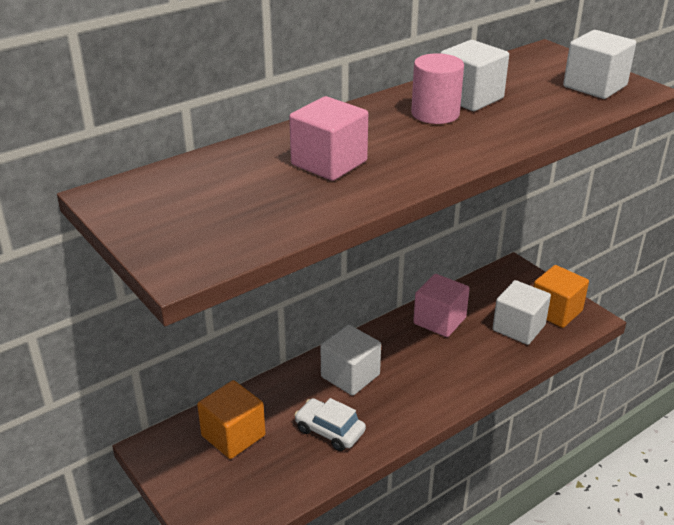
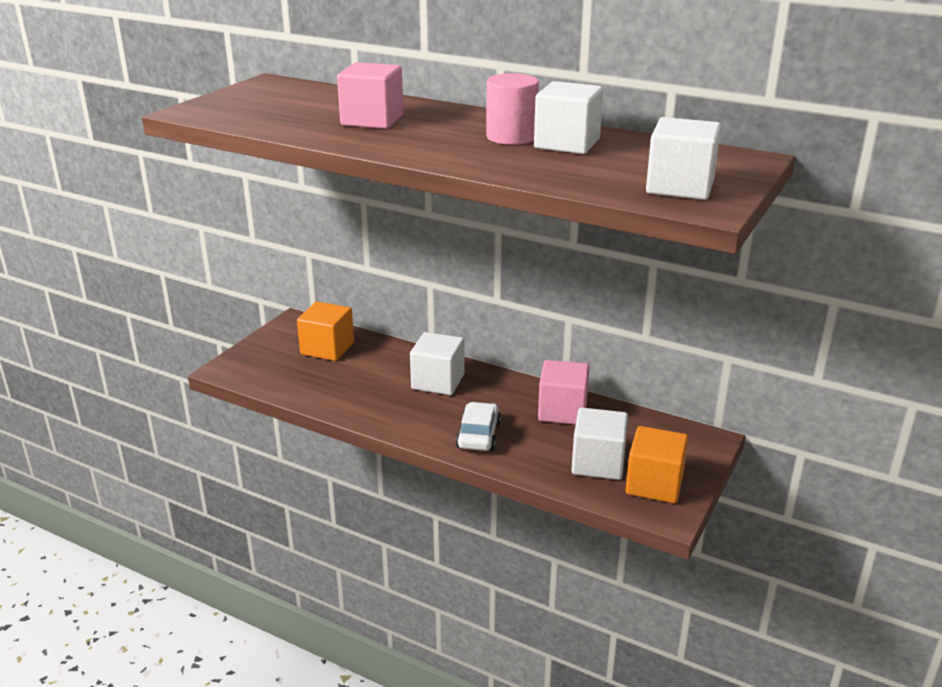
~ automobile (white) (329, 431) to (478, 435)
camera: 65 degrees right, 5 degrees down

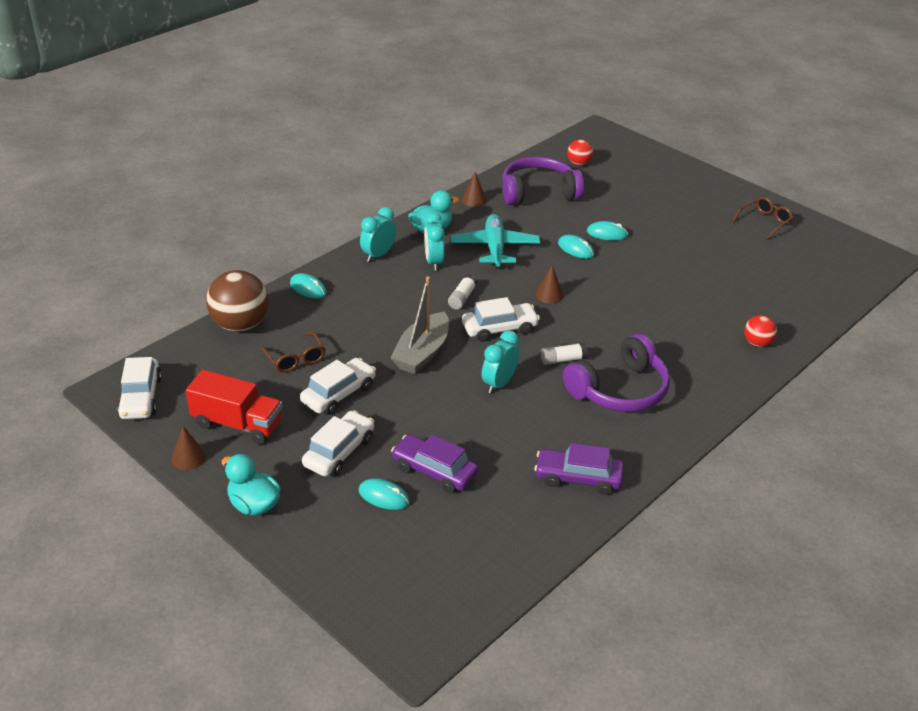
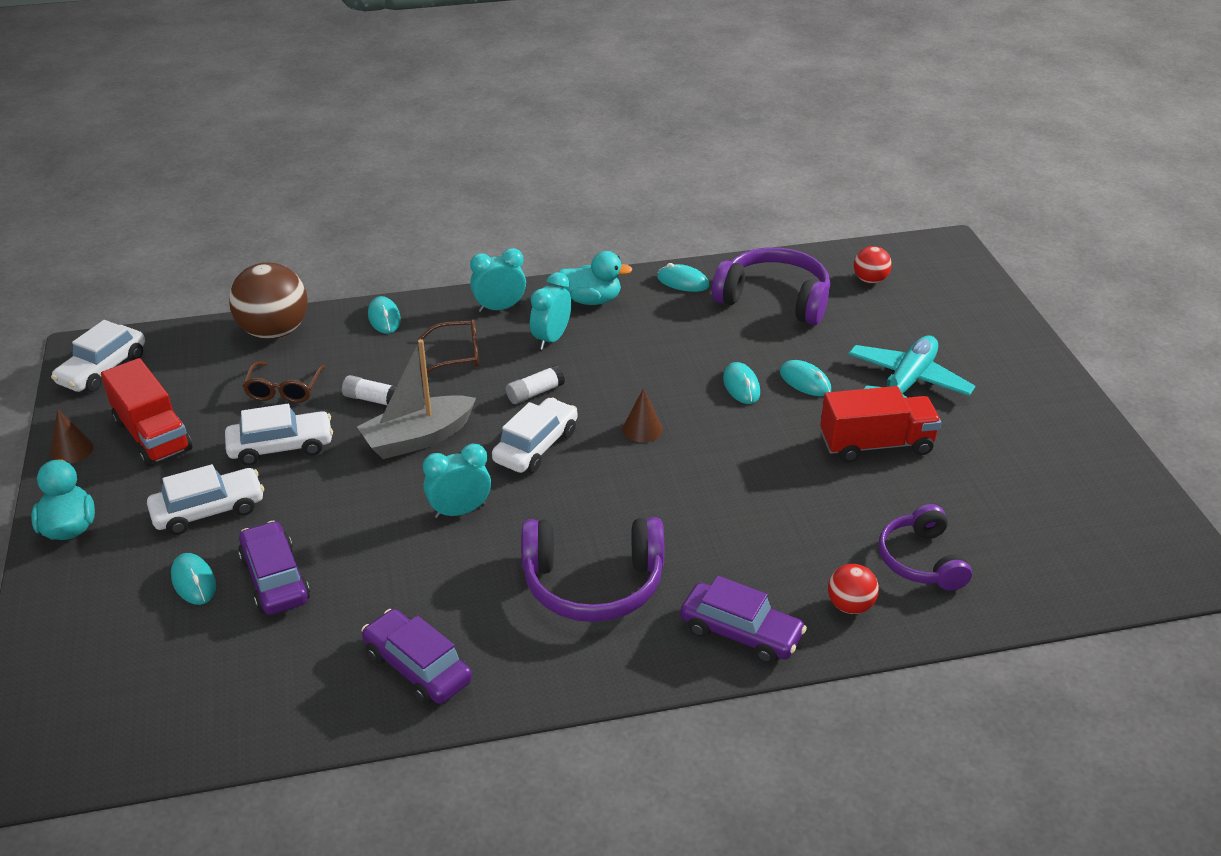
~ stick of glue (white) (563, 360) to (373, 399)
~ eyeglasses (brown) (765, 222) to (457, 355)
~ automobile (white) (499, 329) = (536, 446) 75 degrees counterclockwise
~ cone shape (brown) (474, 200) to computer mouse (teal) (683, 282)
+ automobile (purple) (740, 633)
+ toy truck (red) (876, 444)
~ toy plane (teal) (495, 248) to (907, 382)
+ headphones (purple) (921, 560)
camera: 35 degrees right, 0 degrees up

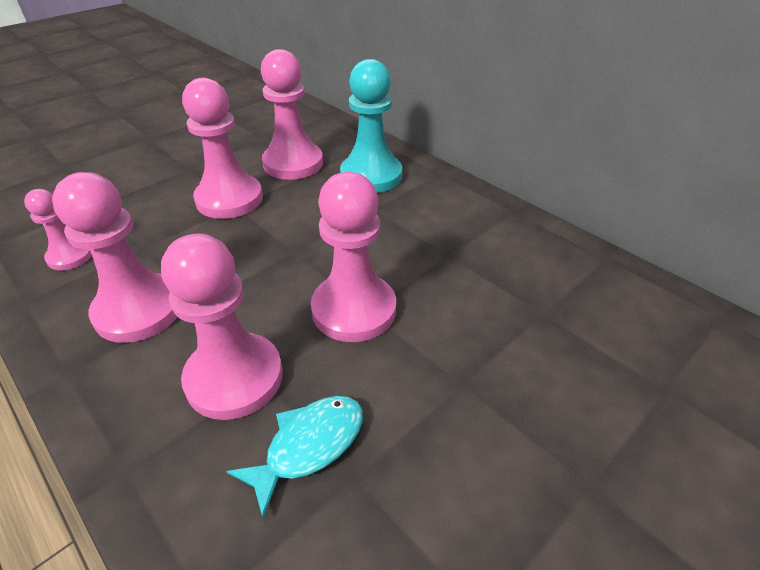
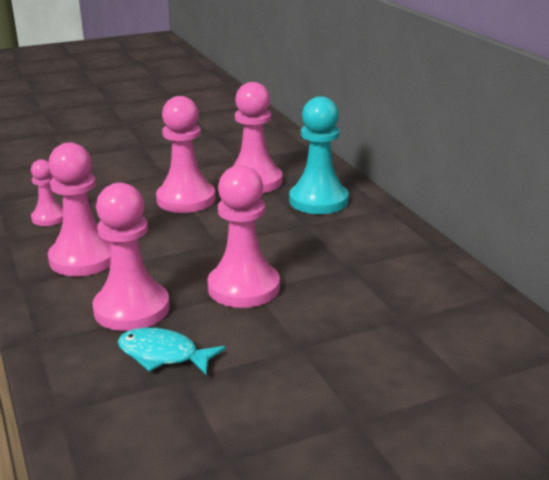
~ toy fish (teal) (309, 446) = (163, 355) 135 degrees counterclockwise
camera: 20 degrees right, 15 degrees down

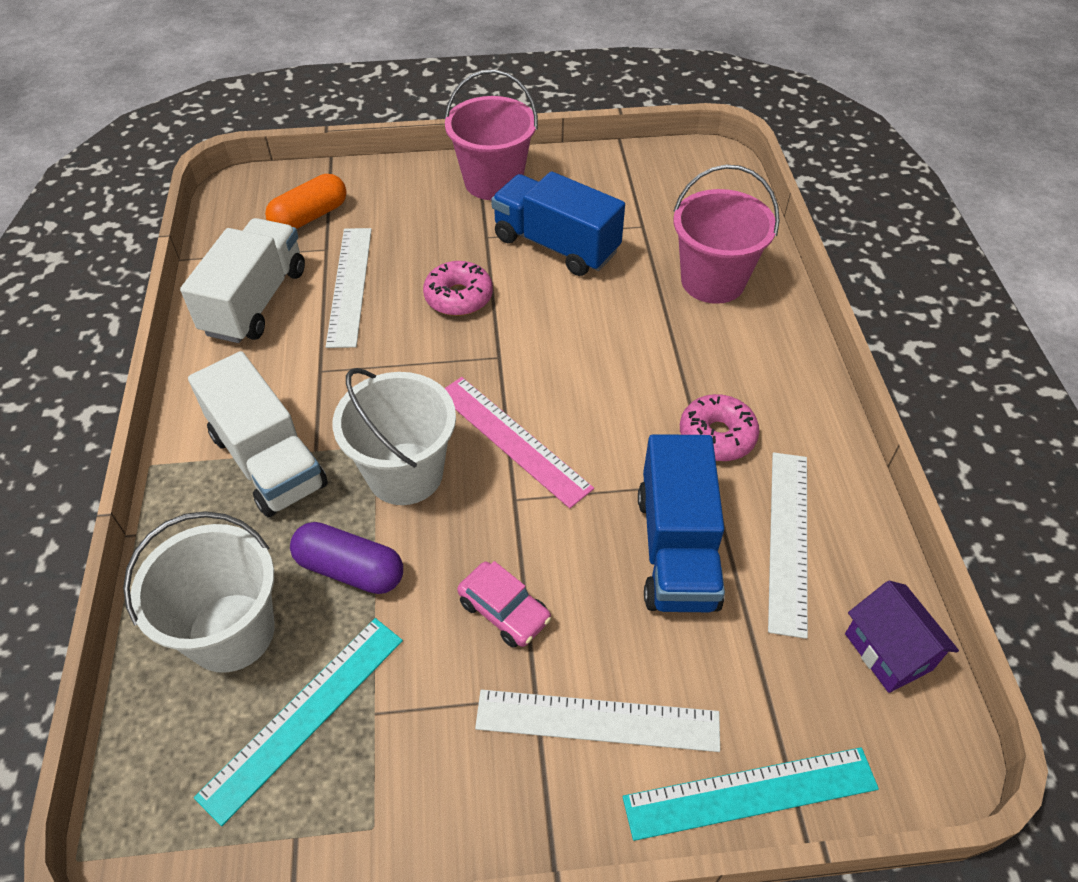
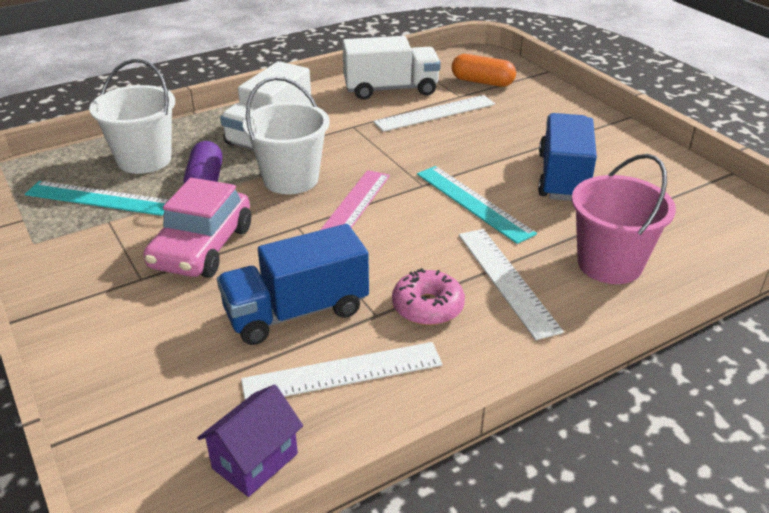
~ automobile (rosy) (504, 611) = (202, 247) x1.80
~ measuring stick (teal) (750, 793) to (473, 203)
~ measuring stick (white) (597, 721) to (506, 280)
- donut (rosy) (458, 297)
- pail (rosy) (493, 182)
camera: 65 degrees right, 15 degrees down

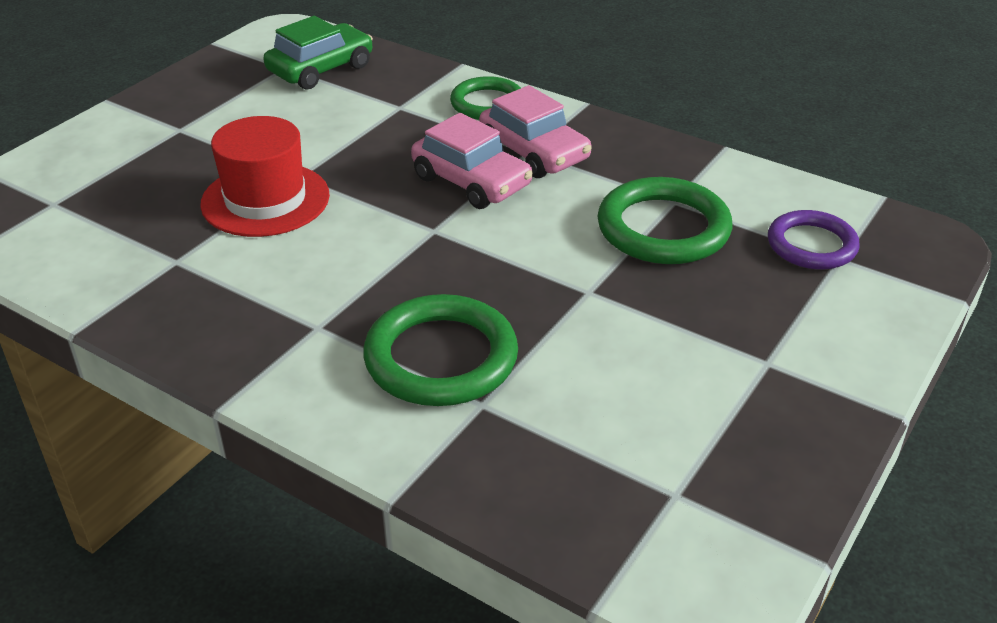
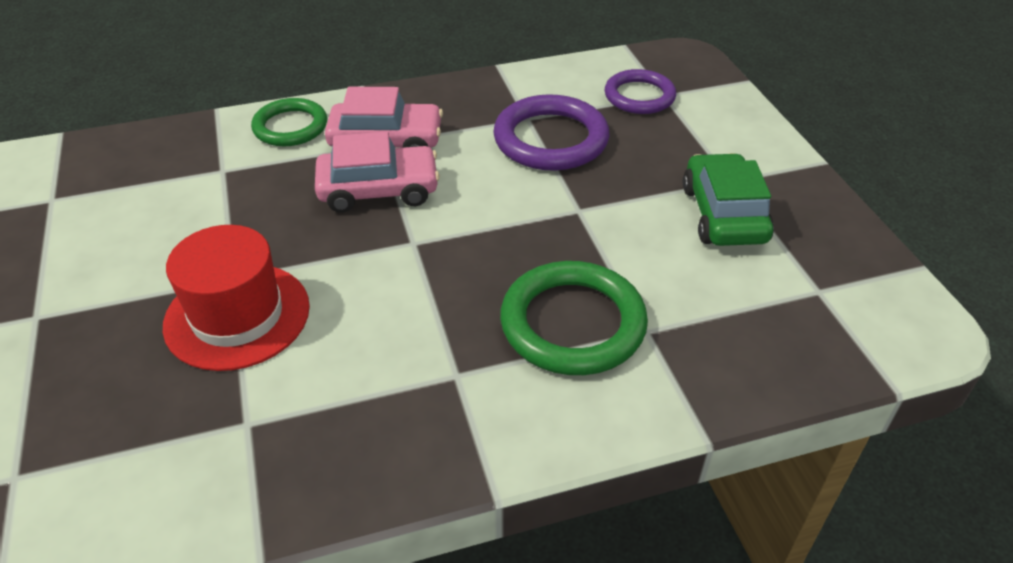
~ hoop (emerald) (663, 228) to hoop (purple) (550, 139)
~ automobile (emerald) (321, 69) to (723, 214)
camera: 50 degrees left, 5 degrees up

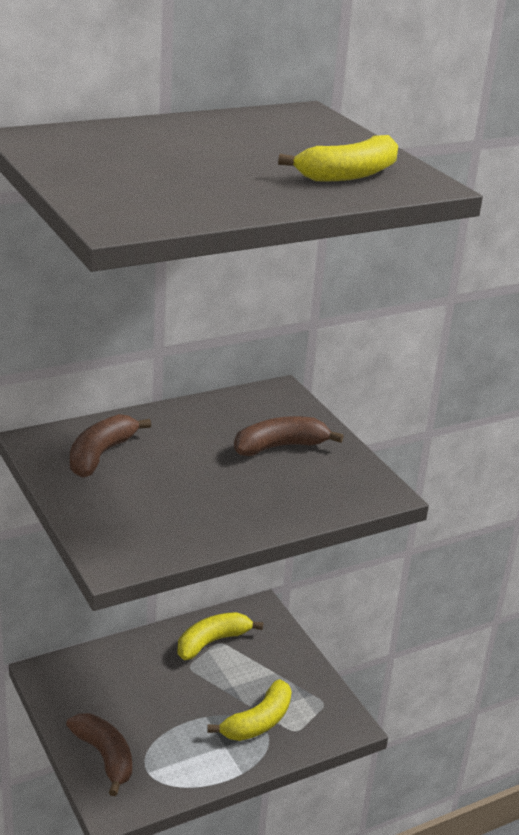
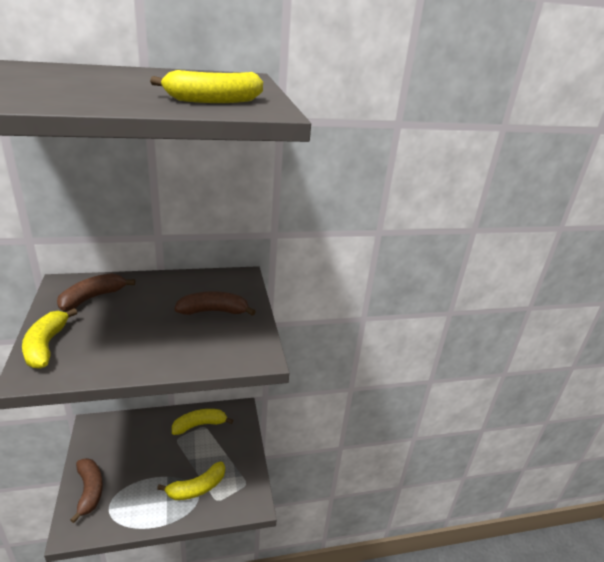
+ banana fruit (golden) (46, 346)
camera: 15 degrees right, 0 degrees up

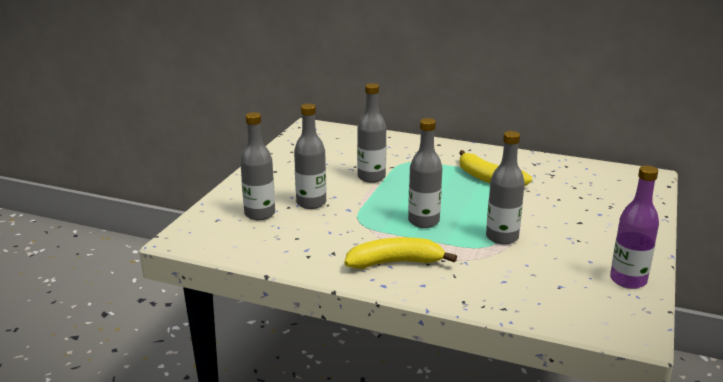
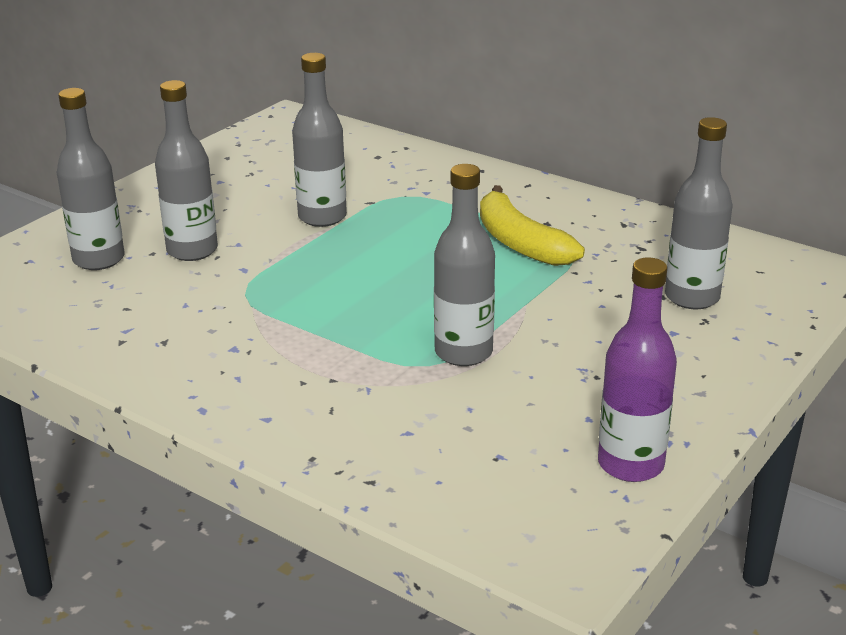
~ flask (ash-grey) (423, 221) to (692, 297)
- banana fruit (golden) (395, 262)
camera: 15 degrees right, 5 degrees up

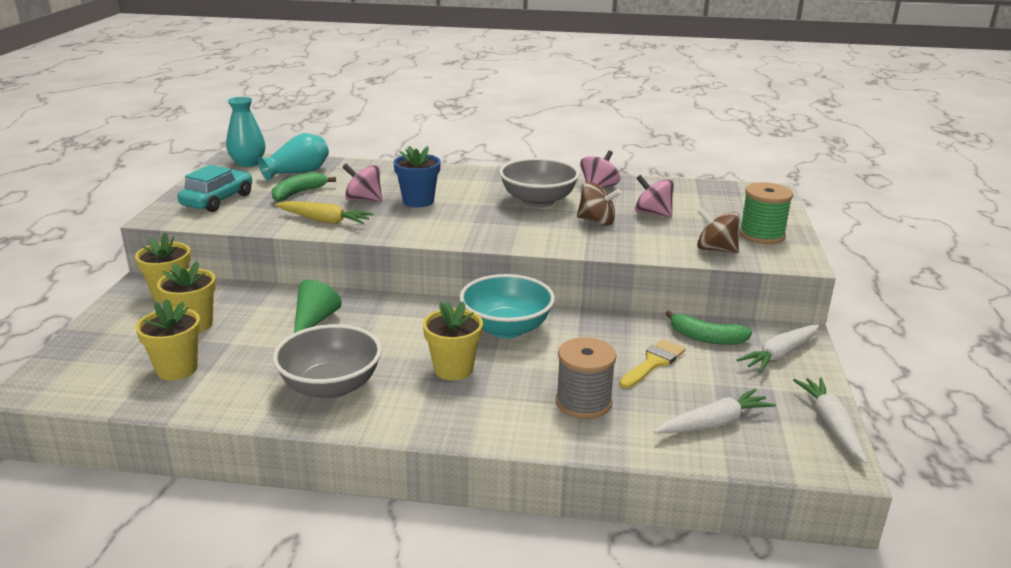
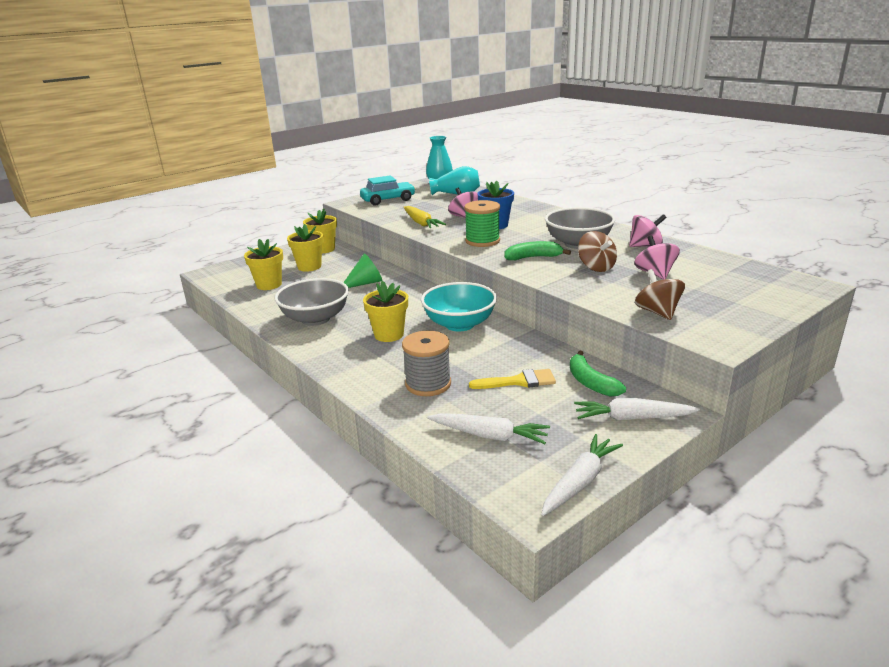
~ spool (emerald) (761, 235) to (482, 241)
~ banana fruit (emerald) (298, 193) to (533, 257)
camera: 45 degrees right, 0 degrees up

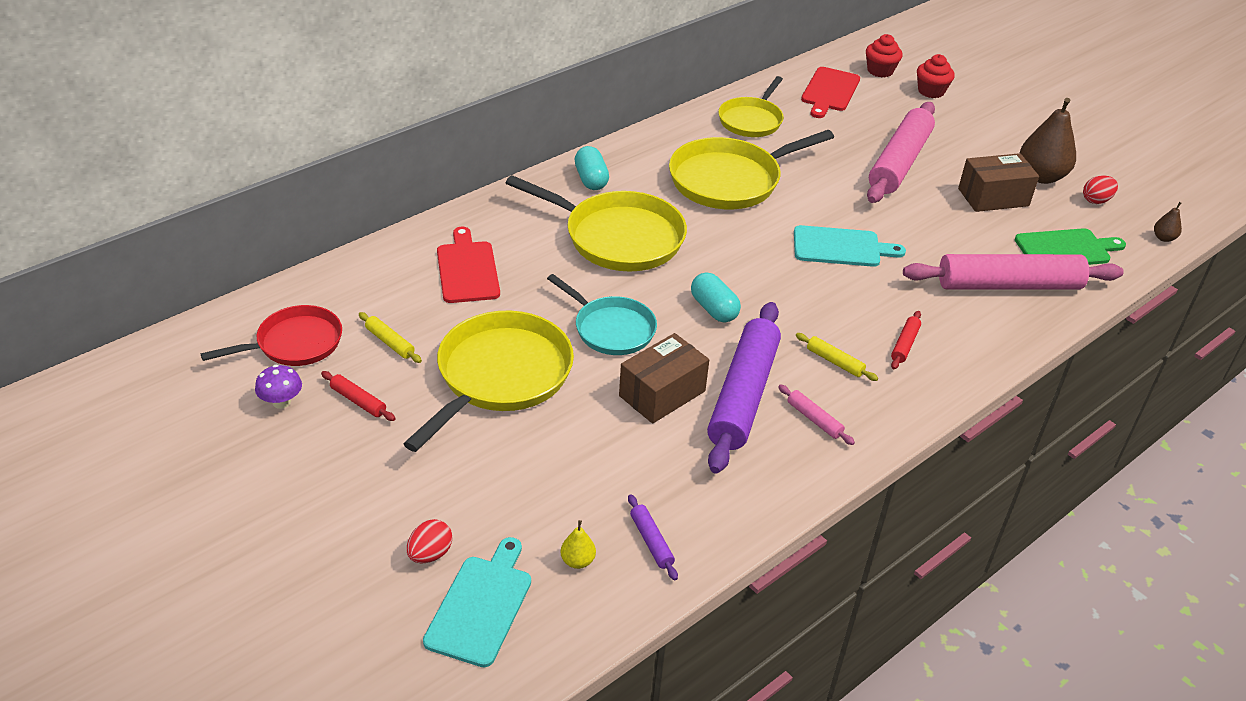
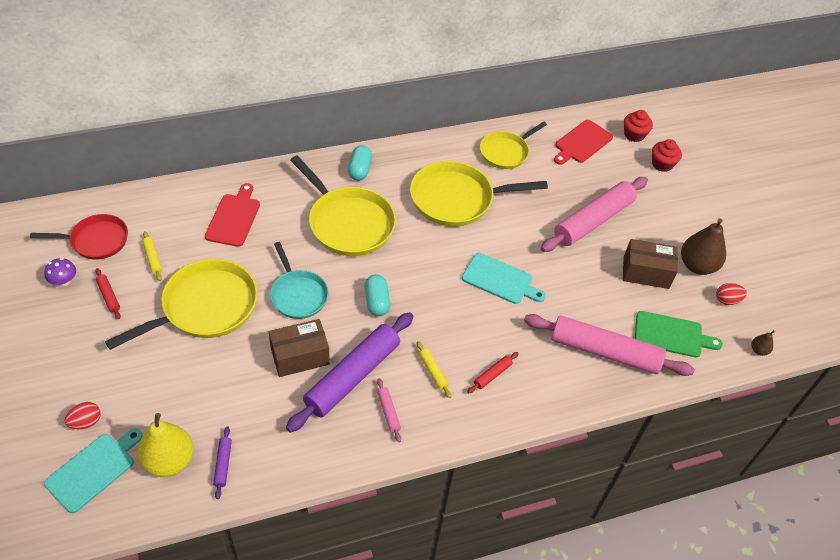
~ pear fruit (golden) (577, 561) = (169, 461) x2.22
camera: 20 degrees right, 10 degrees up

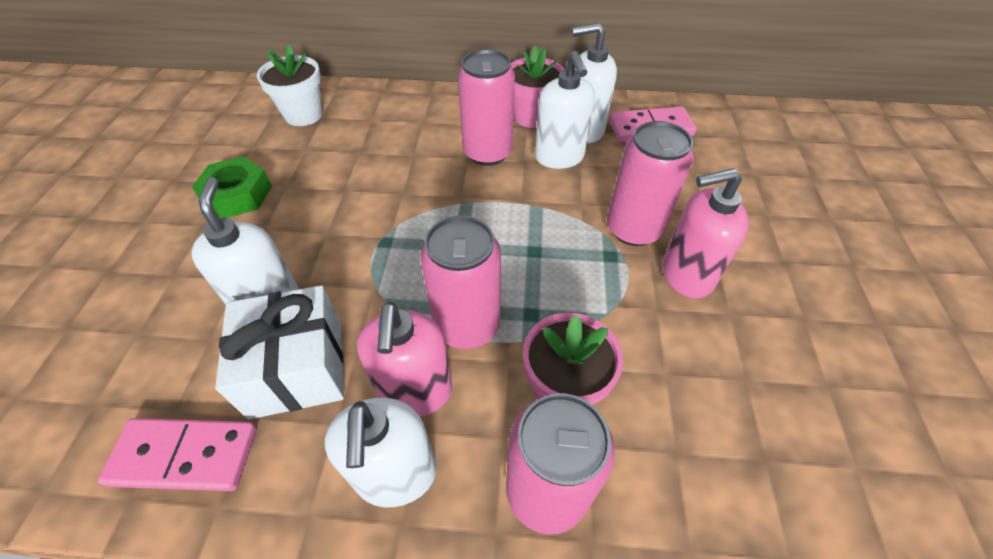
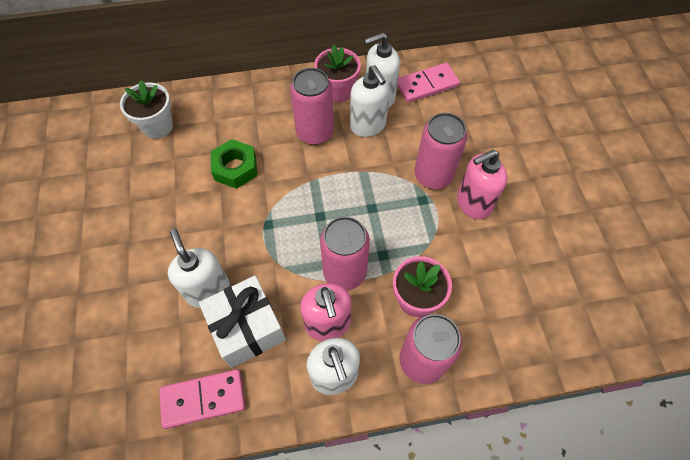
~ hex nut (emerald) (237, 195) to (235, 168)
camera: 15 degrees left, 10 degrees up

